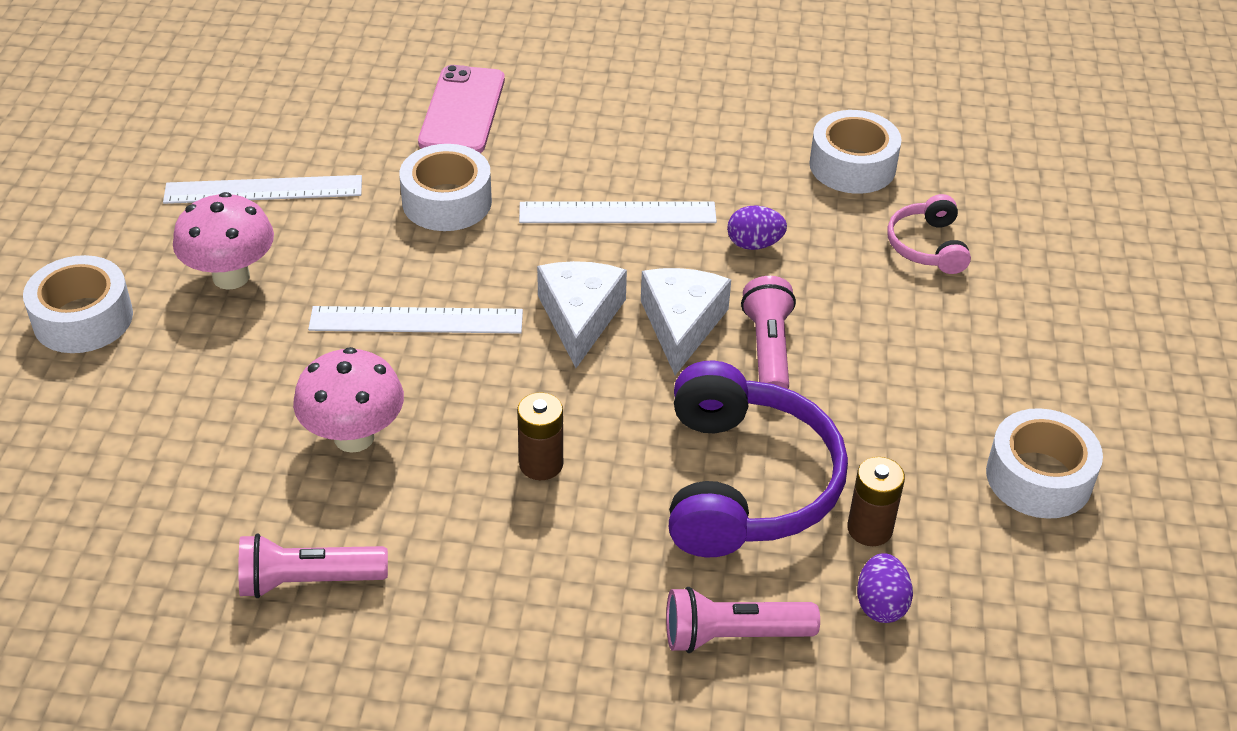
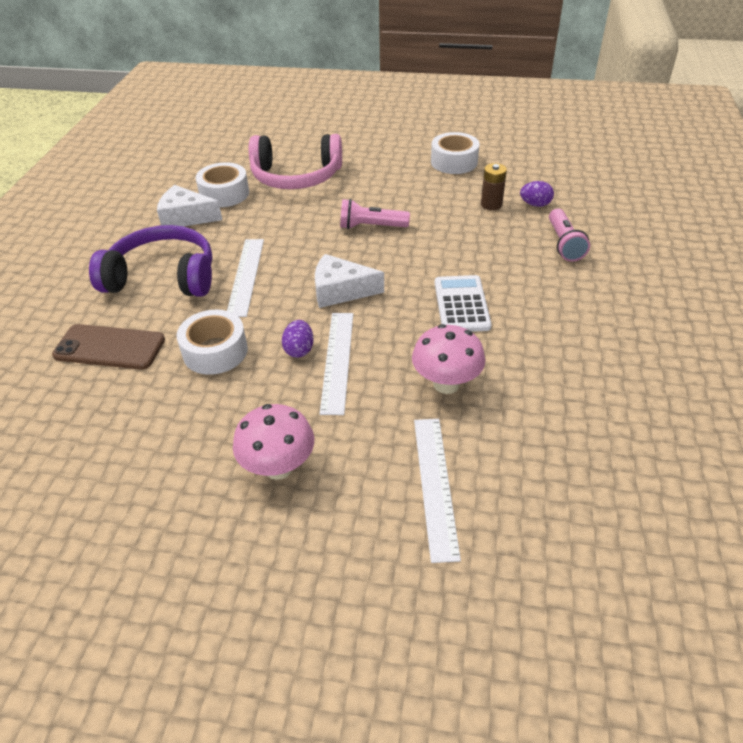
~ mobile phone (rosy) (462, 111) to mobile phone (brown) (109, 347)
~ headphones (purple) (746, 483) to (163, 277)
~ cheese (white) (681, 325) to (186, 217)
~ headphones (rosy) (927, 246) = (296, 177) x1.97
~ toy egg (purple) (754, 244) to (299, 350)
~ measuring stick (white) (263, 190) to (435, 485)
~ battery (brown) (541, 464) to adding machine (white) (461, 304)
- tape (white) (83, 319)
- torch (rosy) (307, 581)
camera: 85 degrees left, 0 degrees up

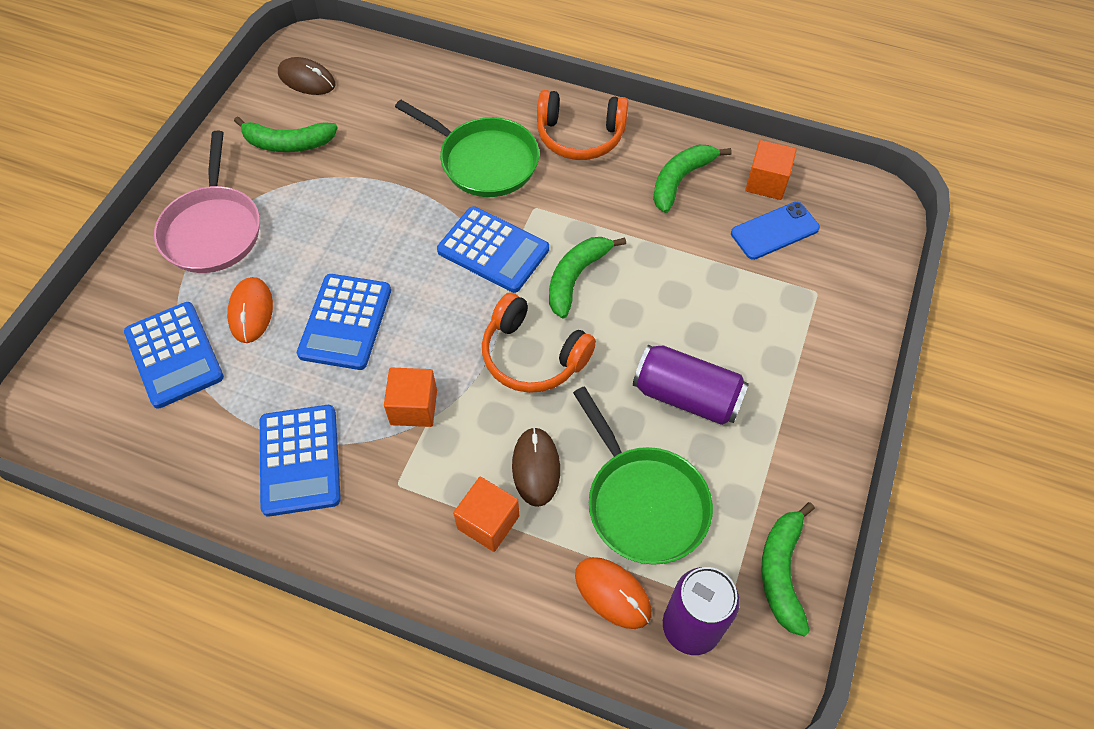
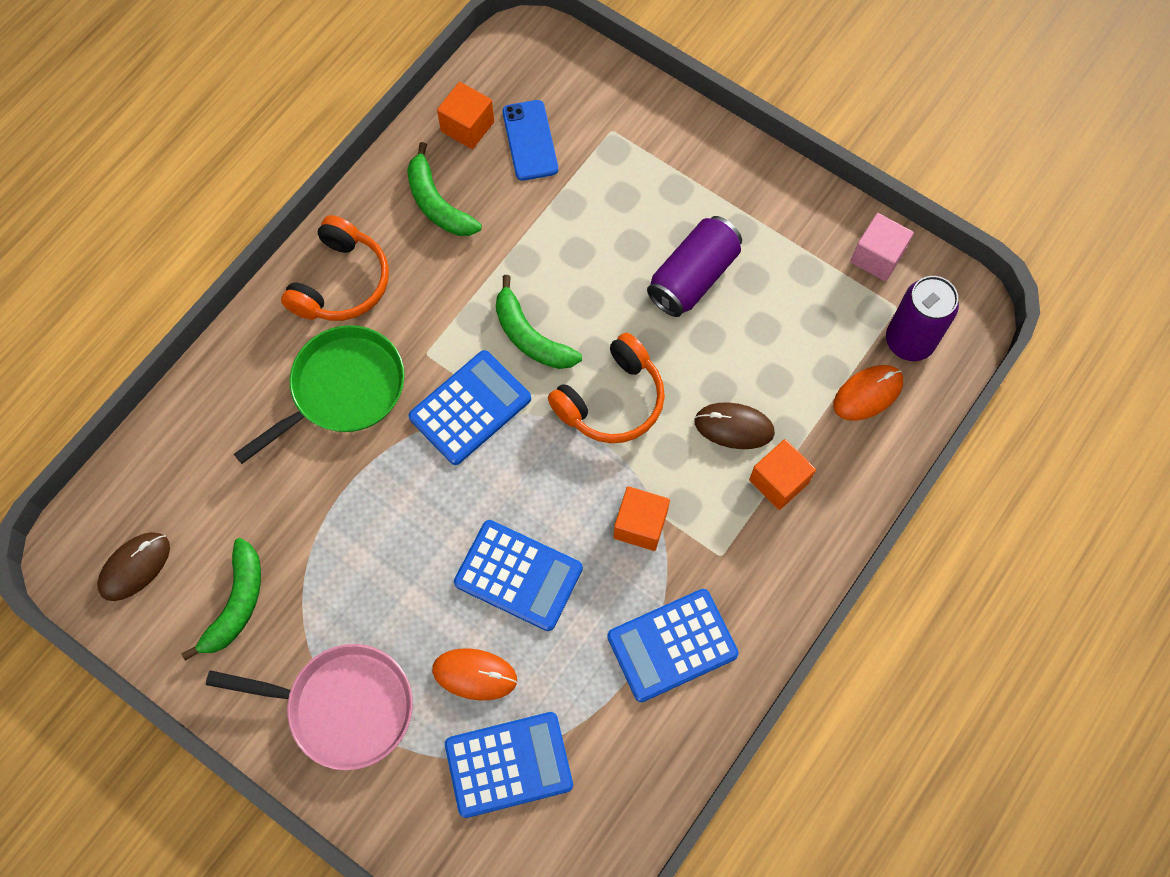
~ adding machine (royal blue) (299, 460) = (672, 645) 150 degrees clockwise
~ banana fruit (emerald) (782, 572) to solid cube (rosy) (877, 257)
- skillet (emerald) (643, 502)
camera: 75 degrees left, 10 degrees up

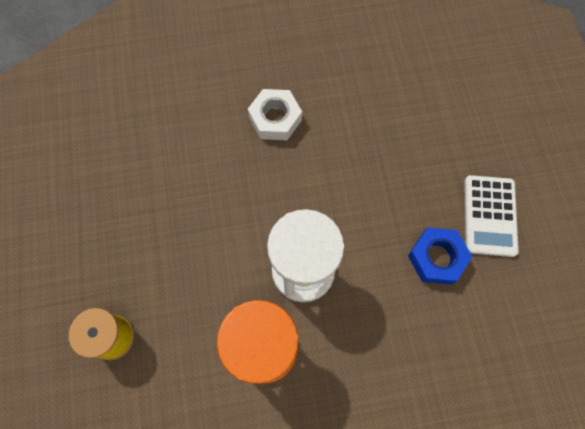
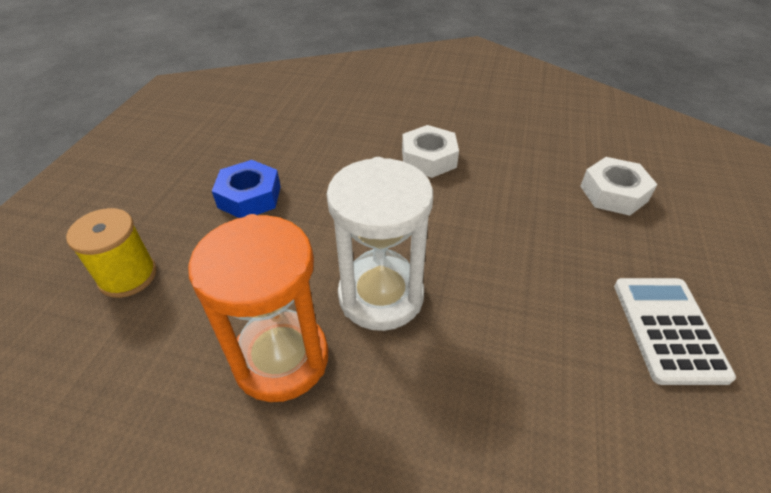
~ hex nut (royal blue) (437, 258) to (249, 197)
+ hex nut (white) (613, 193)
~ adding machine (white) (489, 216) = (668, 329) 150 degrees clockwise
camera: 25 degrees right, 25 degrees down

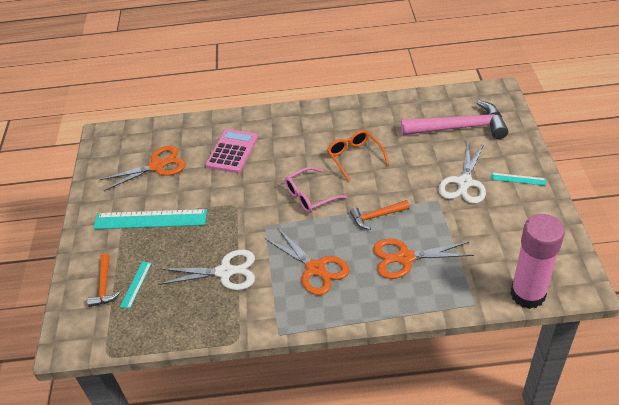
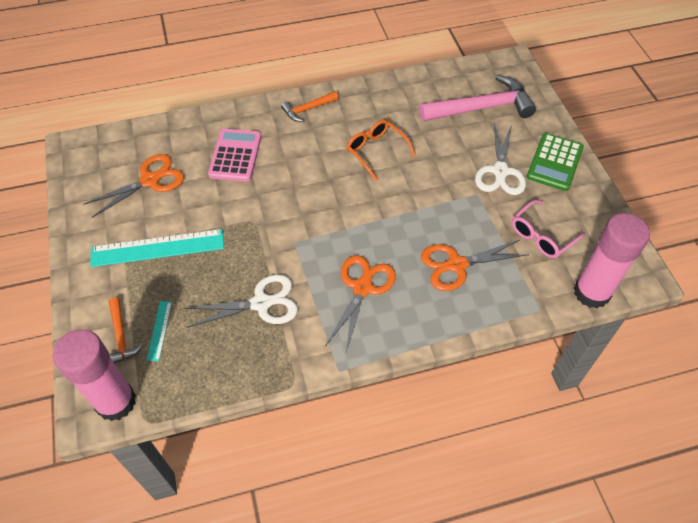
+ stick of glue (rosy) (116, 402)
~ carpenter's hammer (orange) (377, 216) to (308, 109)
~ shears (orange) (315, 268) = (362, 288) 105 degrees counterclockwise
~ eyeglasses (rosy) (310, 196) to (542, 236)
~ measuring stick (teal) (518, 179) to adding machine (emerald) (554, 162)
camera: 15 degrees left, 10 degrees up

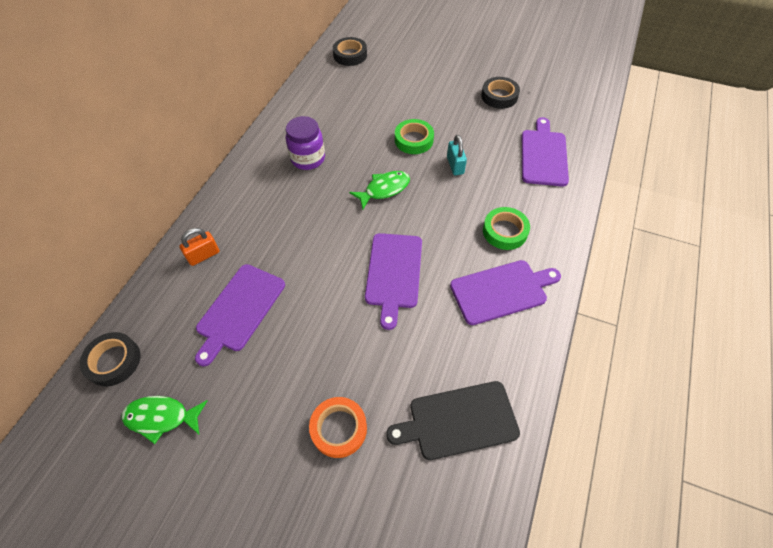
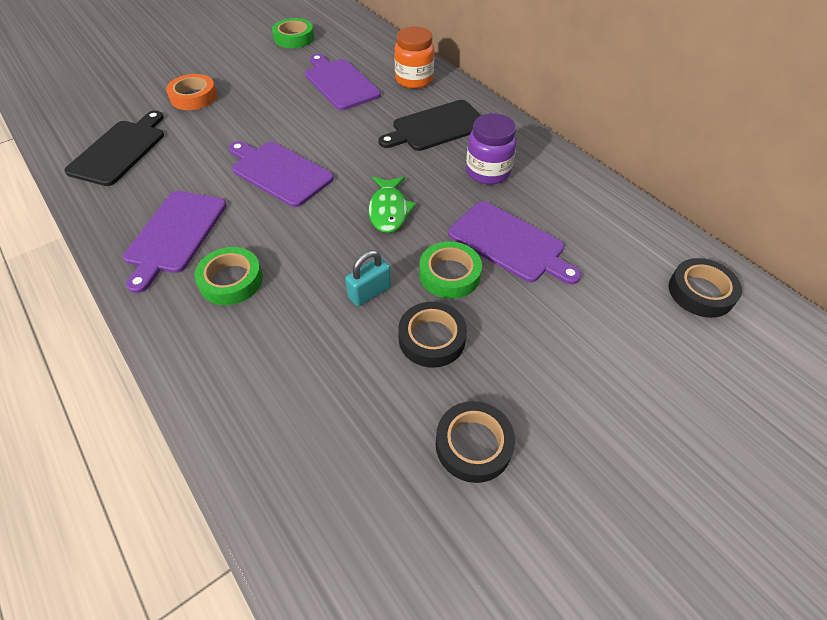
~ toy fish (emerald) (161, 417) to tape (emerald) (294, 38)
~ lock (teal) (455, 165) = (369, 292) 60 degrees counterclockwise
+ bread board (ebony) (436, 127)
~ lock (orange) (203, 255) to jam jar (orange) (414, 80)
~ tape (ebony) (113, 361) to (432, 338)
~ bread board (purple) (543, 155) to (509, 243)
camera: 120 degrees right, 5 degrees down

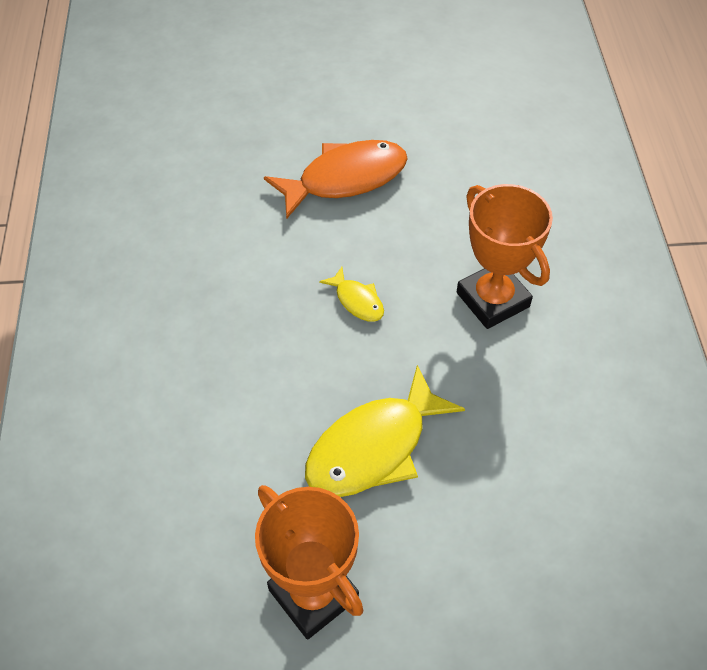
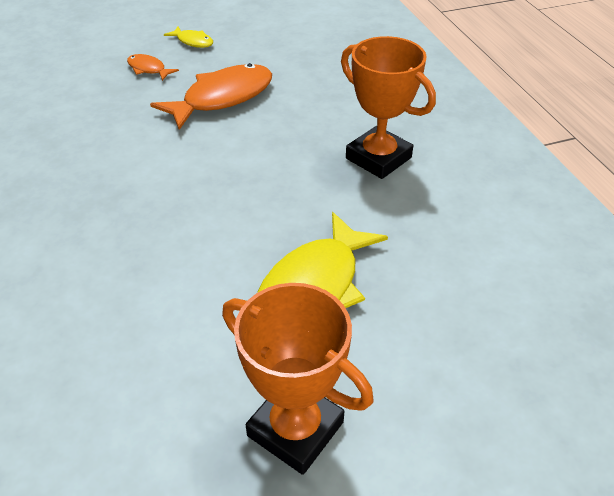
+ toy fish (orange) (148, 69)
~ toy fish (golden) (357, 301) to (193, 41)
camera: 15 degrees left, 10 degrees down

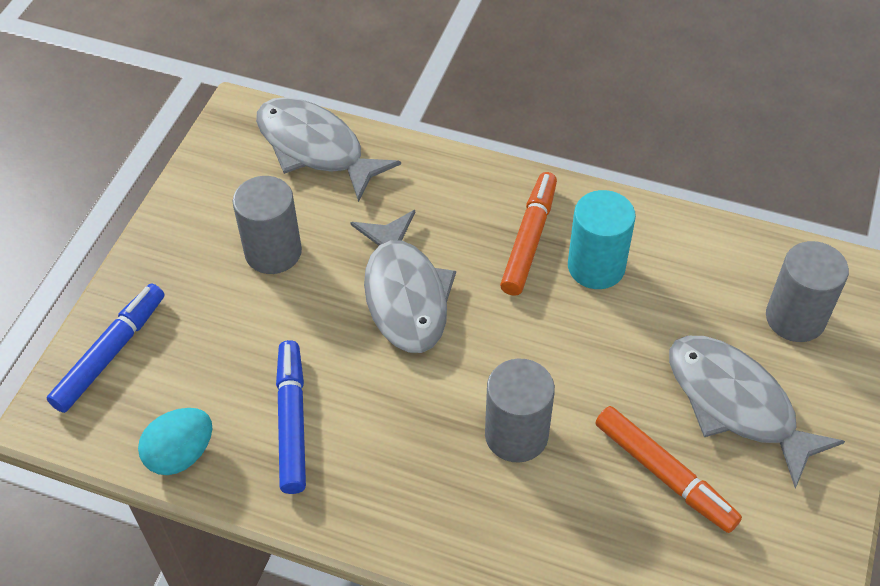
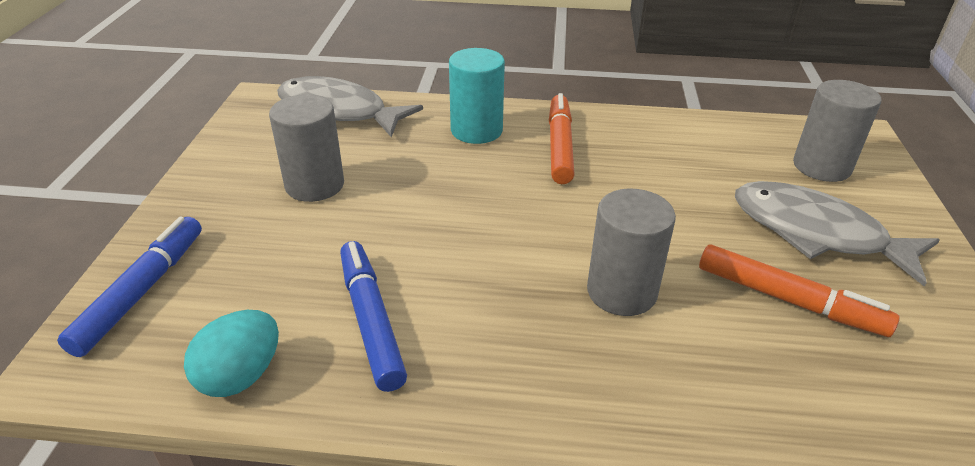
~ cylinder shape (teal) (596, 267) to (476, 130)
- toy fish (ash-grey) (404, 294)
camera: 15 degrees left, 15 degrees down

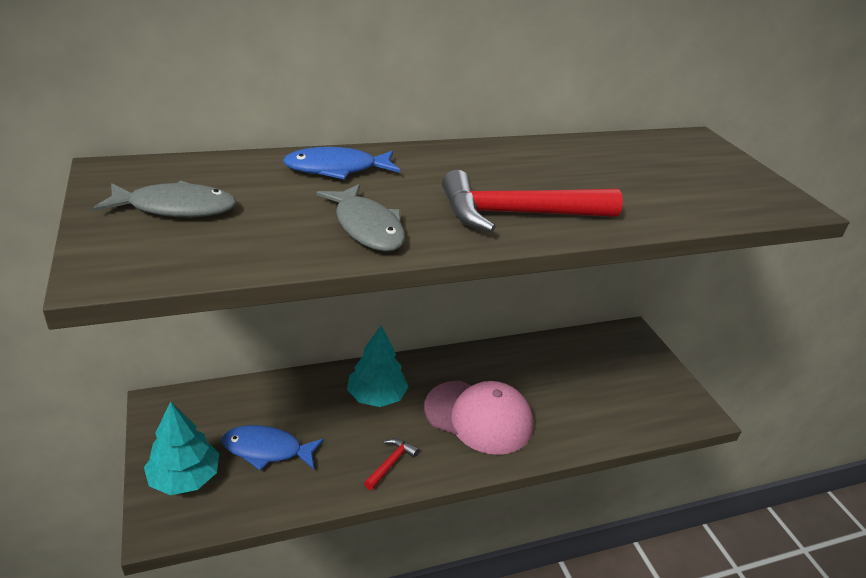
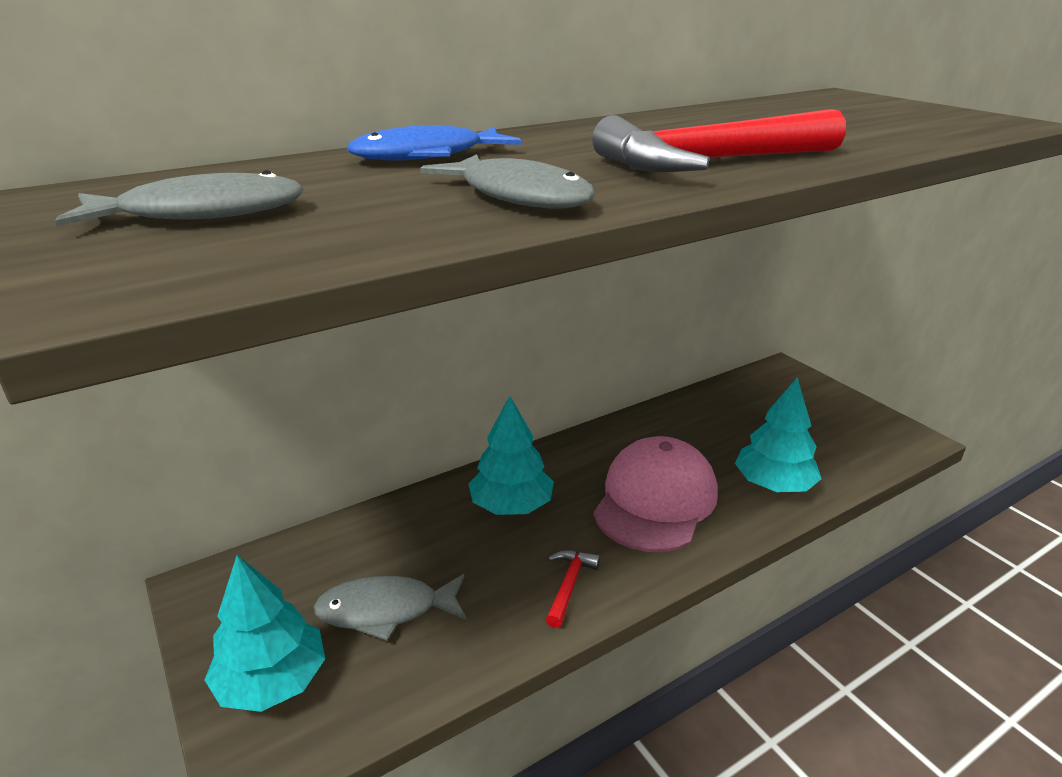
~ toy fish (royal blue) (267, 450) to toy fish (ash-grey) (385, 610)
~ baseball cap (rosy) (479, 417) = (655, 500) 75 degrees counterclockwise
+ tree (teal) (773, 485)
camera: 10 degrees left, 5 degrees down

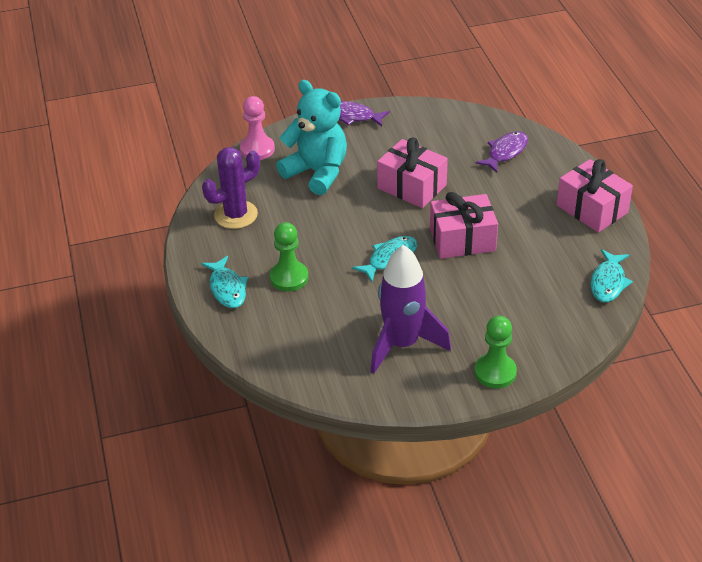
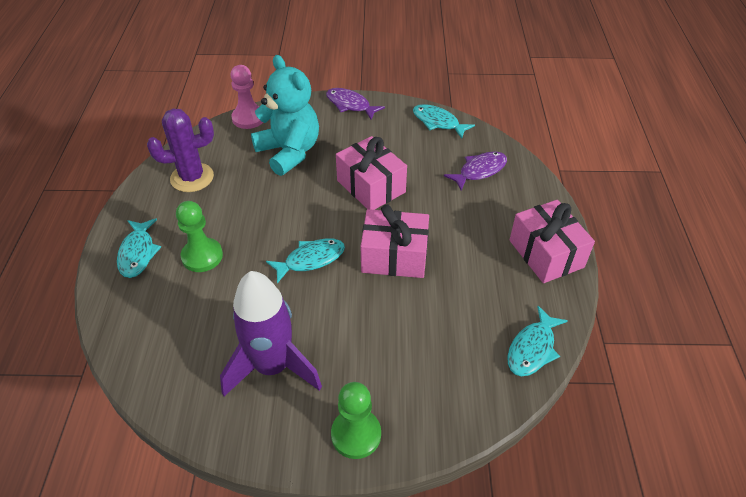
+ toy fish (teal) (438, 122)
camera: 15 degrees right, 5 degrees up

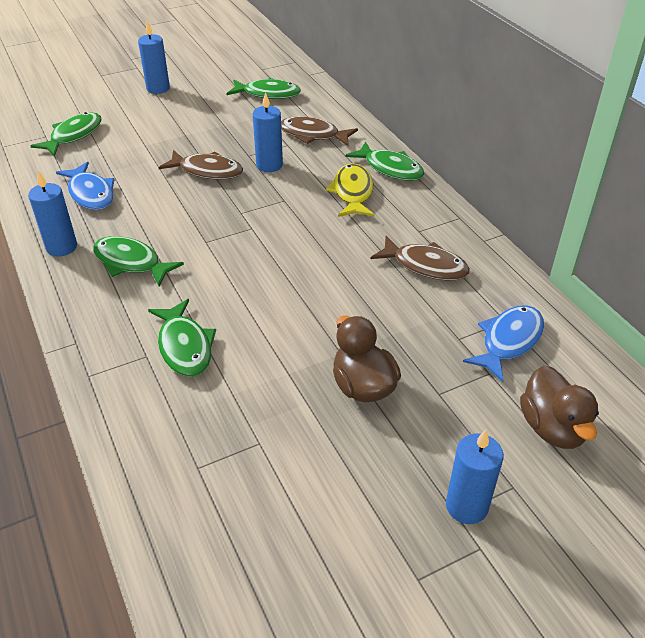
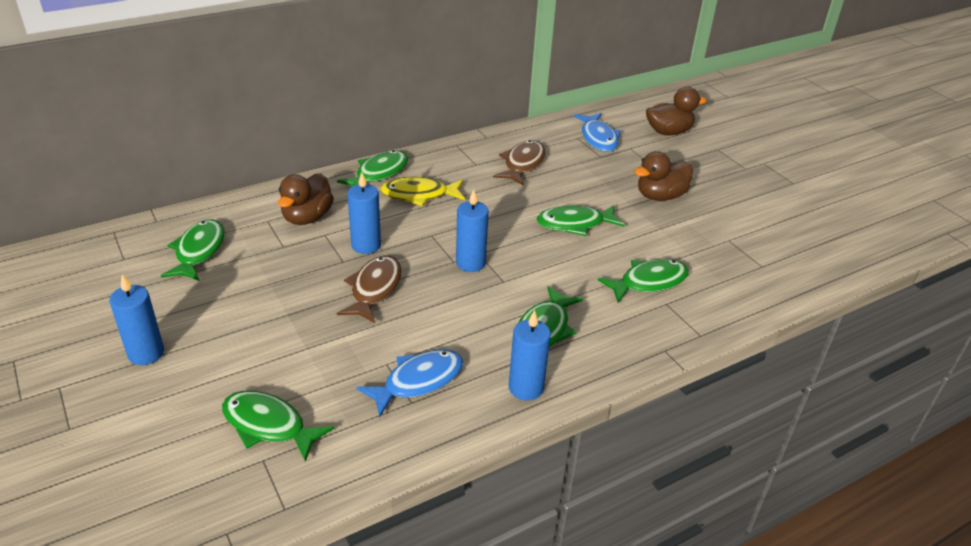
~ toy fish (brown) (313, 135) to rubber duck (brown) (307, 217)
~ wax candle (royal blue) (466, 506) to (470, 263)
+ toy fish (emerald) (574, 224)
~ toy fish (royal blue) (508, 341) = (598, 138) 135 degrees counterclockwise
camera: 95 degrees left, 5 degrees down

